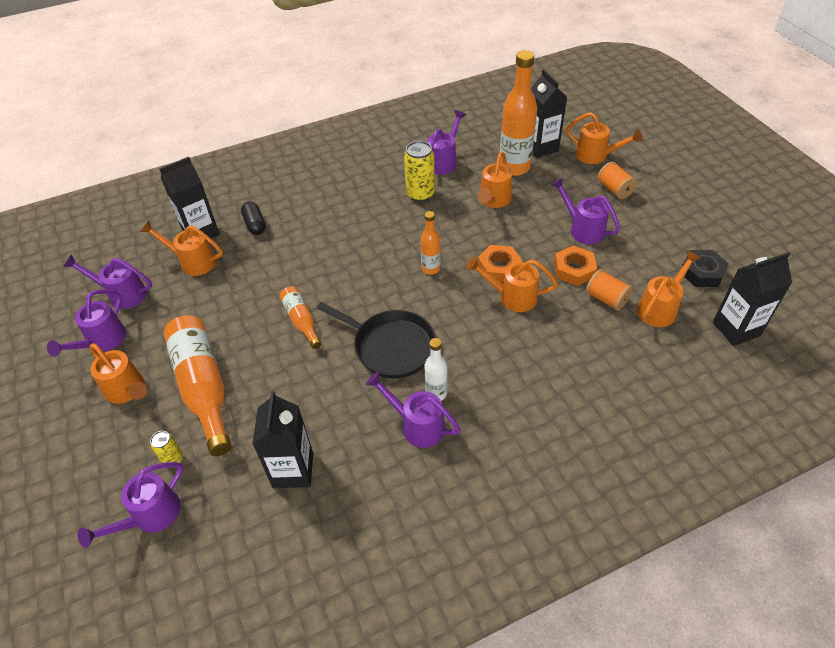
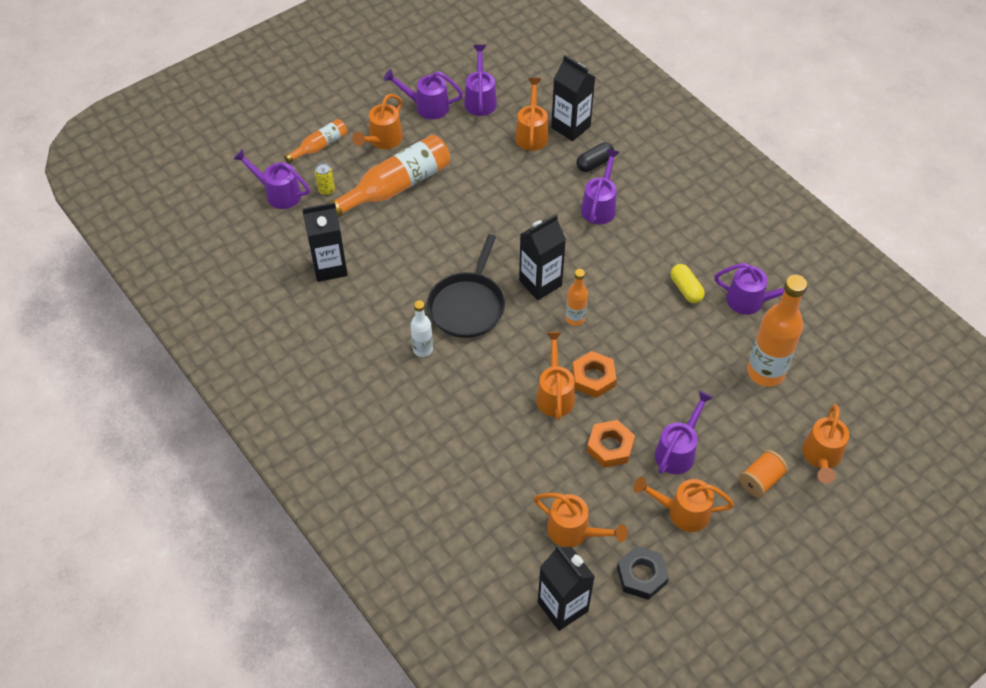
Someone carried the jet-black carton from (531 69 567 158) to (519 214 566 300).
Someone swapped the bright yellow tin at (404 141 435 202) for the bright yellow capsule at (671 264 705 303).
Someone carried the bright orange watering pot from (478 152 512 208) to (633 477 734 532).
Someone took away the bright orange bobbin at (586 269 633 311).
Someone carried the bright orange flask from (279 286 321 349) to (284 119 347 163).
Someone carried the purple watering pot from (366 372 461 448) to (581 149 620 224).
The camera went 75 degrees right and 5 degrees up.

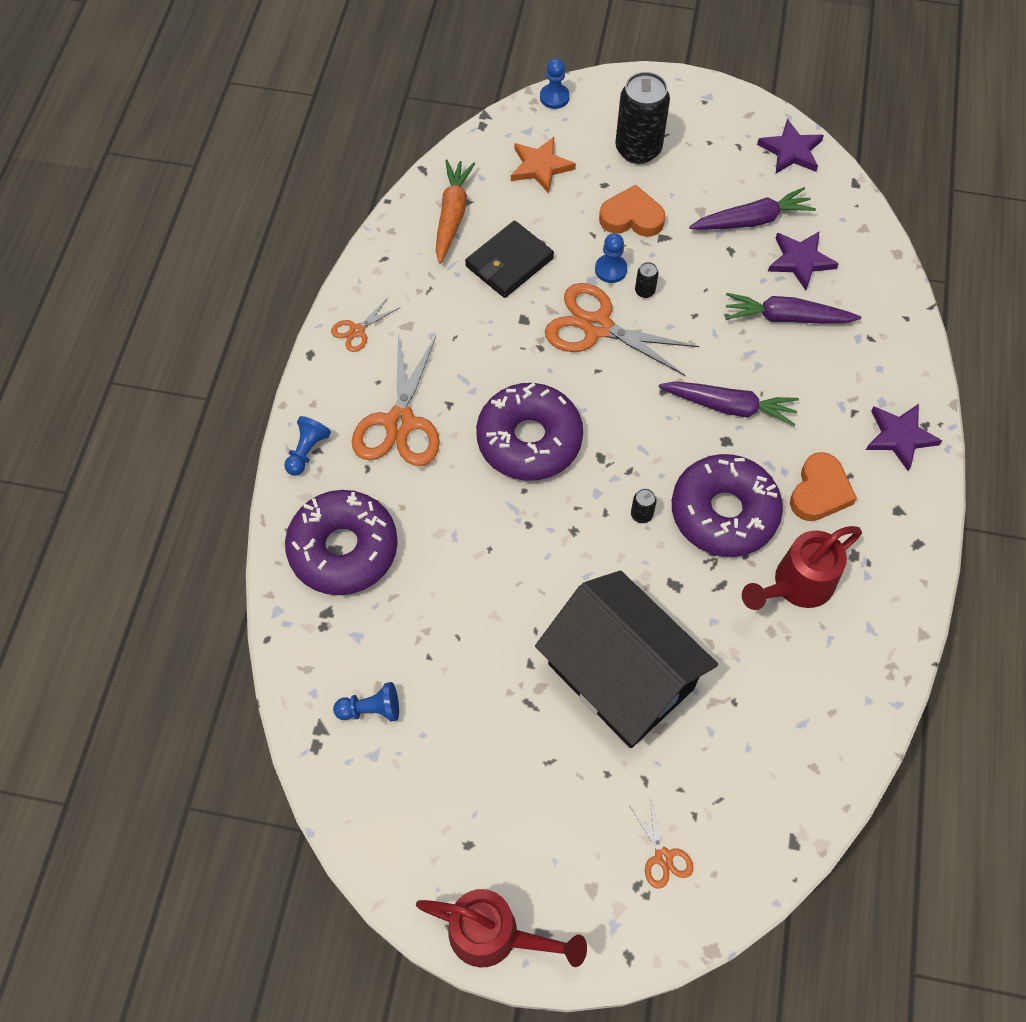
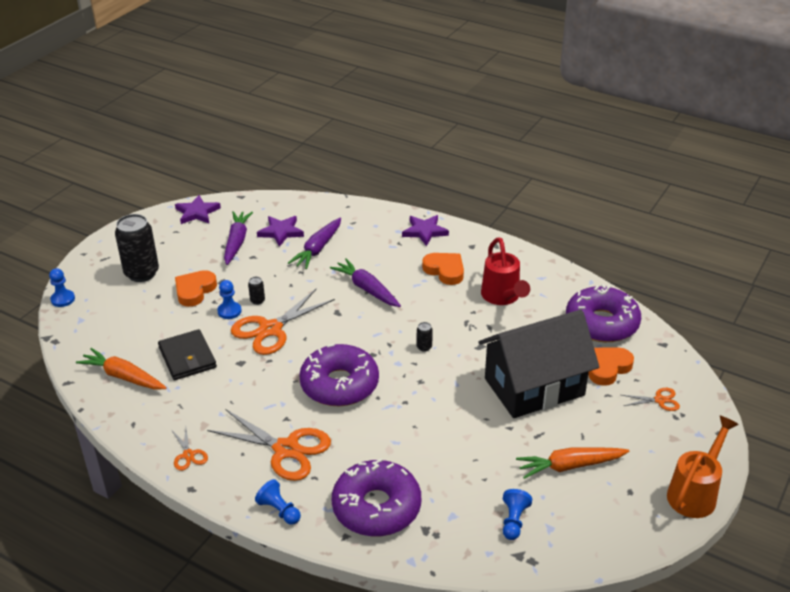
Someone took away the bright orange five-pointed star at (511 137 576 193).
Someone rotated the purple toy carrot at (659 381 799 426) by 75 degrees counterclockwise.
Someone carried the purple doughnut from (672 454 783 557) to (566 284 641 342).
Someone repainted the red watering pot at (416 889 587 967), which became the bright orange watering pot at (667 416 739 518).
Someone put down the bright orange love heart at (588 348 634 386).
Someone put down the bright orange toy carrot at (516 447 629 479).
The camera went 70 degrees left and 25 degrees down.

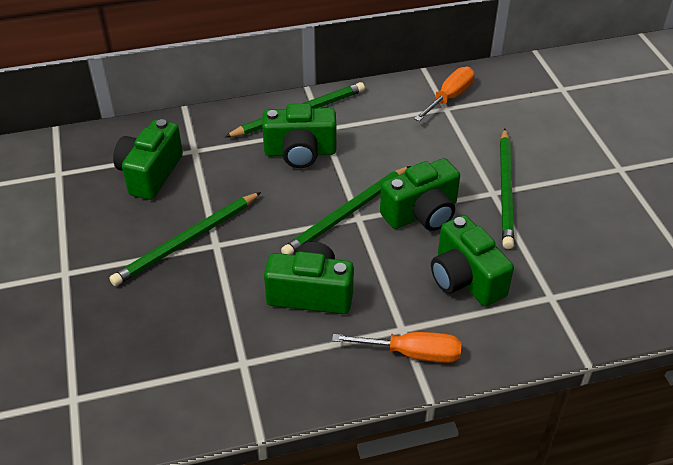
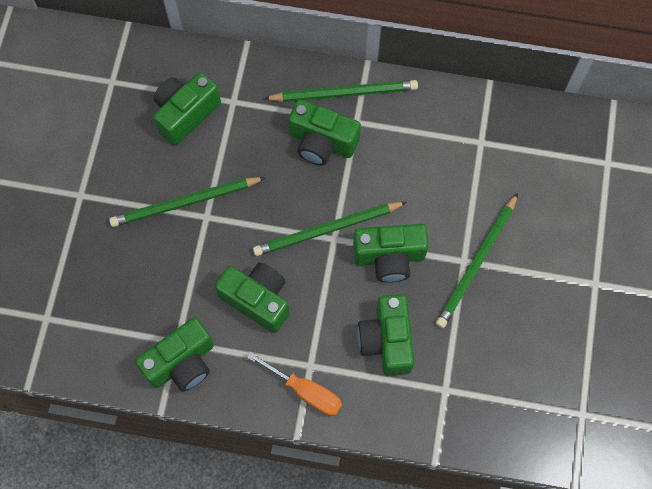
Someone took away the bright orange screwdriver at (414 67 475 121).
Someone put down the leaf-green compact camera at (135 318 214 392).
The camera went 25 degrees right and 25 degrees up.

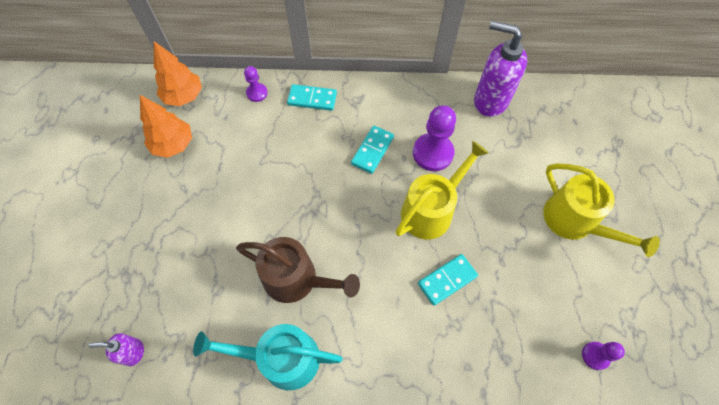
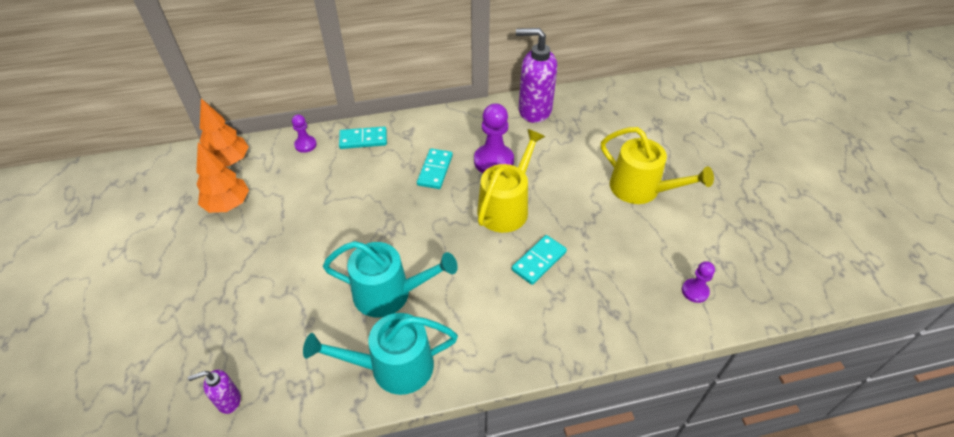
Someone repainted the brown watering pot at (236 237 360 303), which became the teal watering pot at (323 241 458 317).
The camera went 15 degrees left and 15 degrees down.

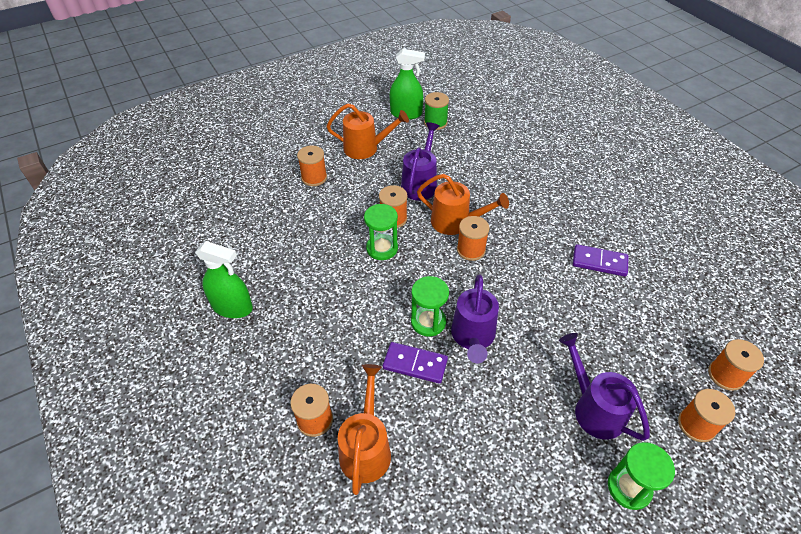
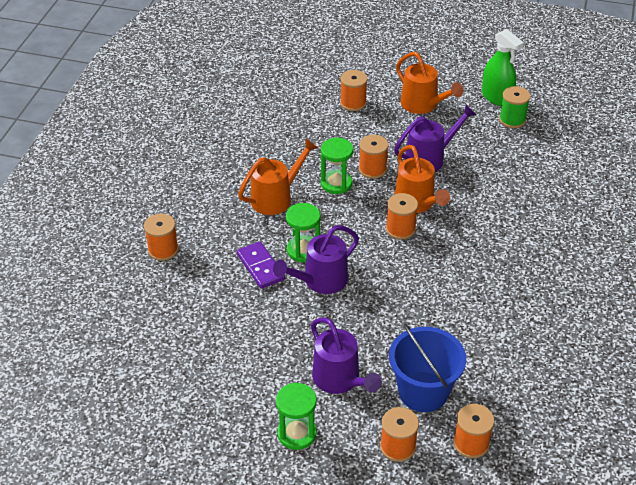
Someone took away the leaf-green spray cleaner at (195 241 253 318).
Someone took away the purple domino tile at (573 244 629 277).
Someone rotated the purple watering pot at (559 333 650 441) by 135 degrees clockwise.
Someone carried the bright orange watering pot from (338 364 391 495) to (238 139 318 215).
Someone put down the royal blue sand bucket at (389 324 466 412).
The camera went 45 degrees right and 5 degrees down.

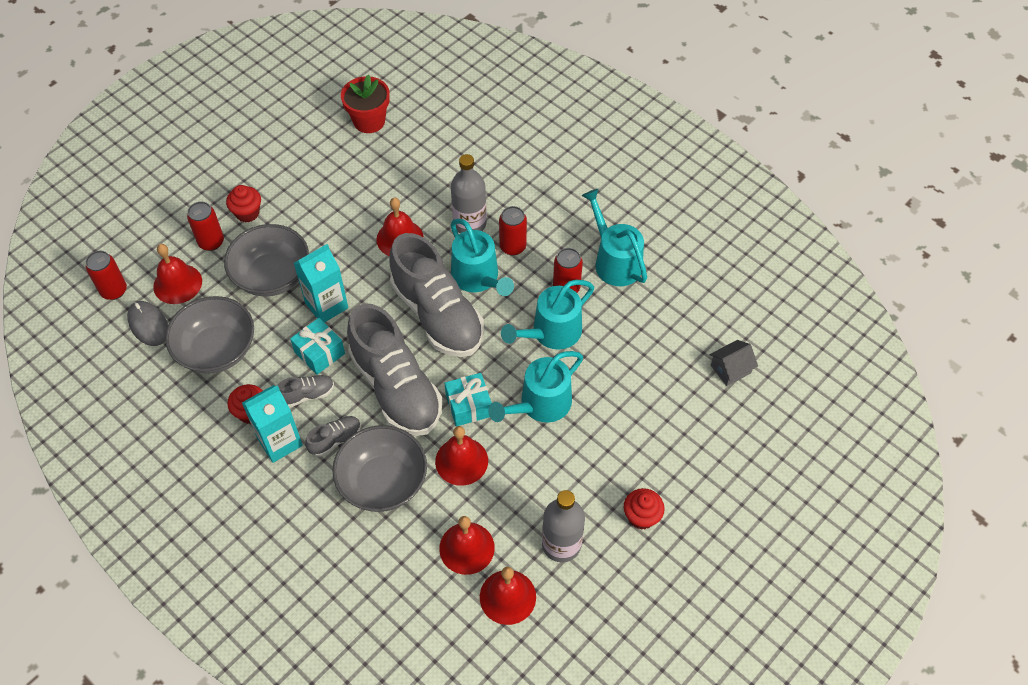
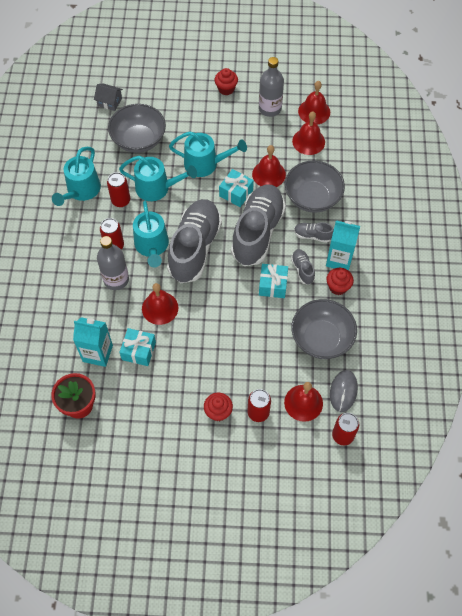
Someone rotated the teal watering pot at (451 219 514 296) by 150 degrees clockwise.
Someone carried the gray serving bowl from (224 224 309 296) to (108 104 166 153).
Someone carried the teal carton from (294 244 348 323) to (73 317 113 367).
Someone rotated the gray lace-up shoe at (277 375 334 407) by 45 degrees clockwise.
Someone put down the teal present at (119 328 156 366).
The camera went 130 degrees left and 5 degrees up.

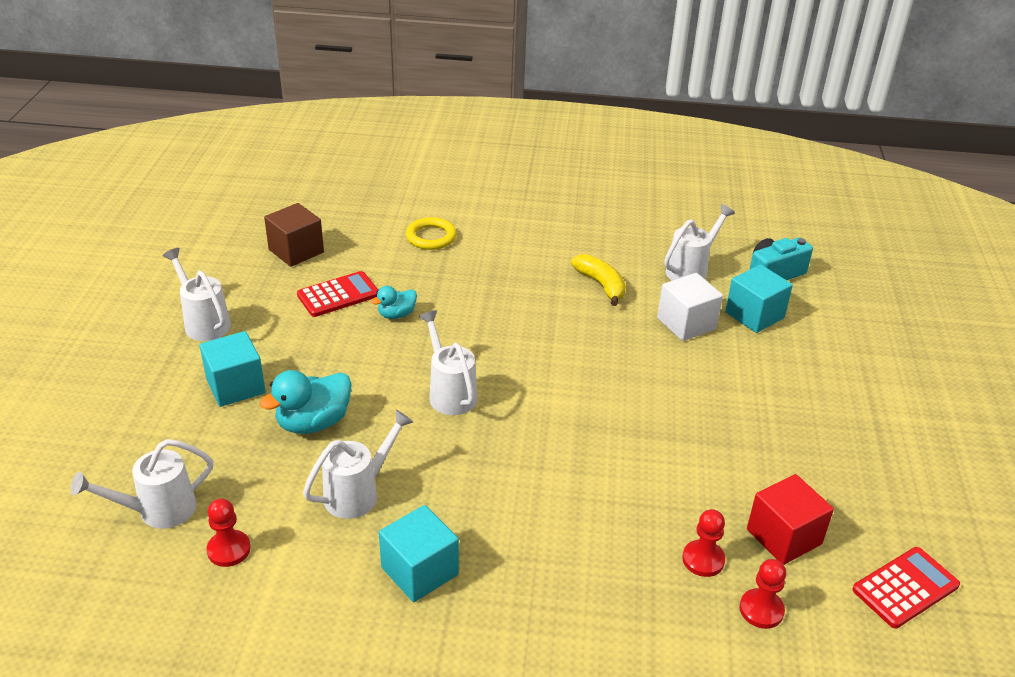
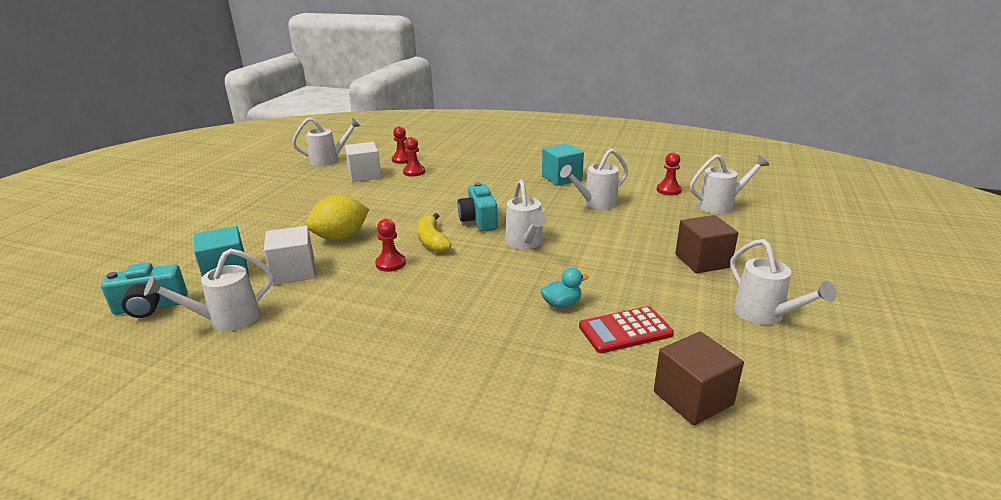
Someone took away the bright yellow ring at (406 217 457 250).
Someone carried the bright yellow banana from (571 254 626 306) to (417 213 452 253).
Someone repainted the teal cube at (200 331 266 407), which became the brown cube at (675 215 738 273).
Someone took away the teal duck at (259 370 352 434).
Someone repainted the red cube at (747 474 834 565), which became the white cube at (345 142 381 182).
Someone swapped the red pocket calculator at (852 547 960 629) for the white watering pot at (292 117 360 166).
Someone put down the teal compact camera at (458 183 498 232).
Someone put down the bright yellow lemon at (306 195 369 240).
Someone put down the red game pawn at (375 219 406 272).
The camera went 165 degrees left and 10 degrees down.

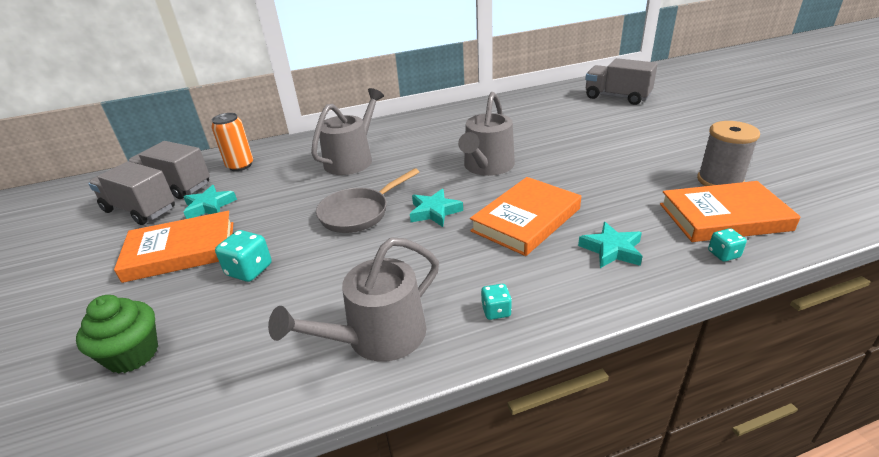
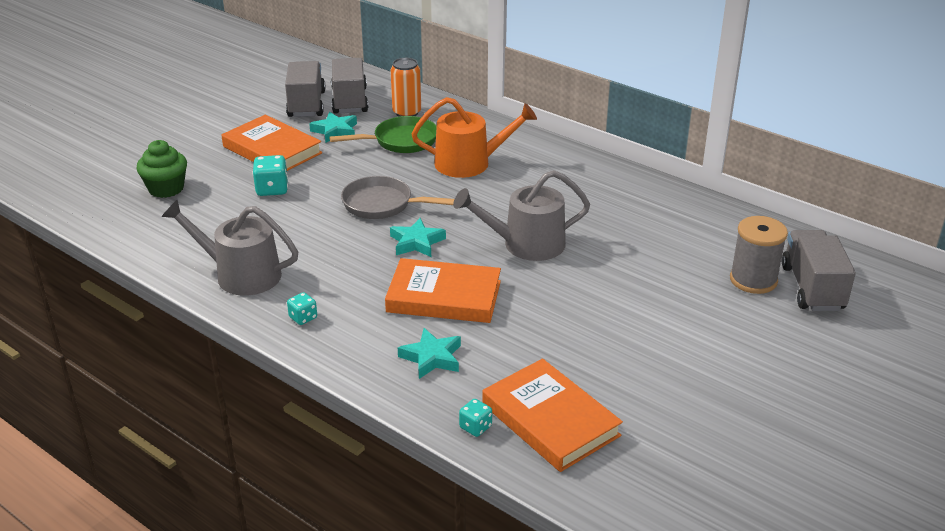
Someone repainted the gray watering pot at (311 88 384 175), which became the bright orange watering pot at (411 97 537 178).
Someone carried the gray bobbin from (697 121 760 186) to (730 216 788 294).
Someone put down the leaf-green skillet at (329 116 437 153).
The camera went 55 degrees right and 0 degrees up.

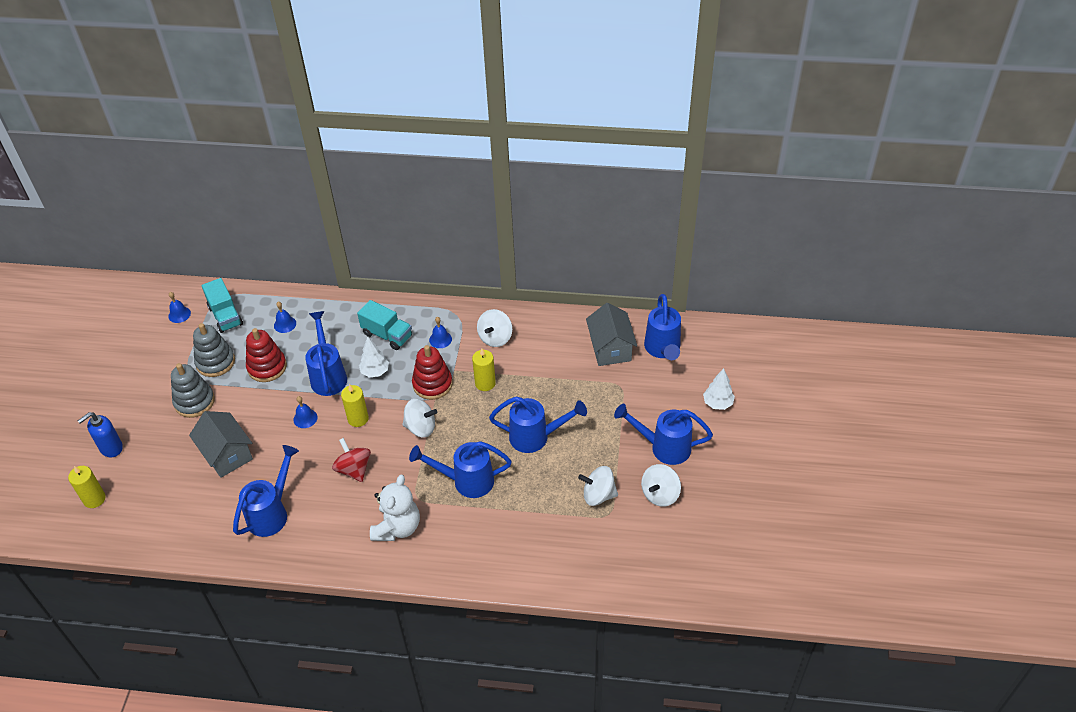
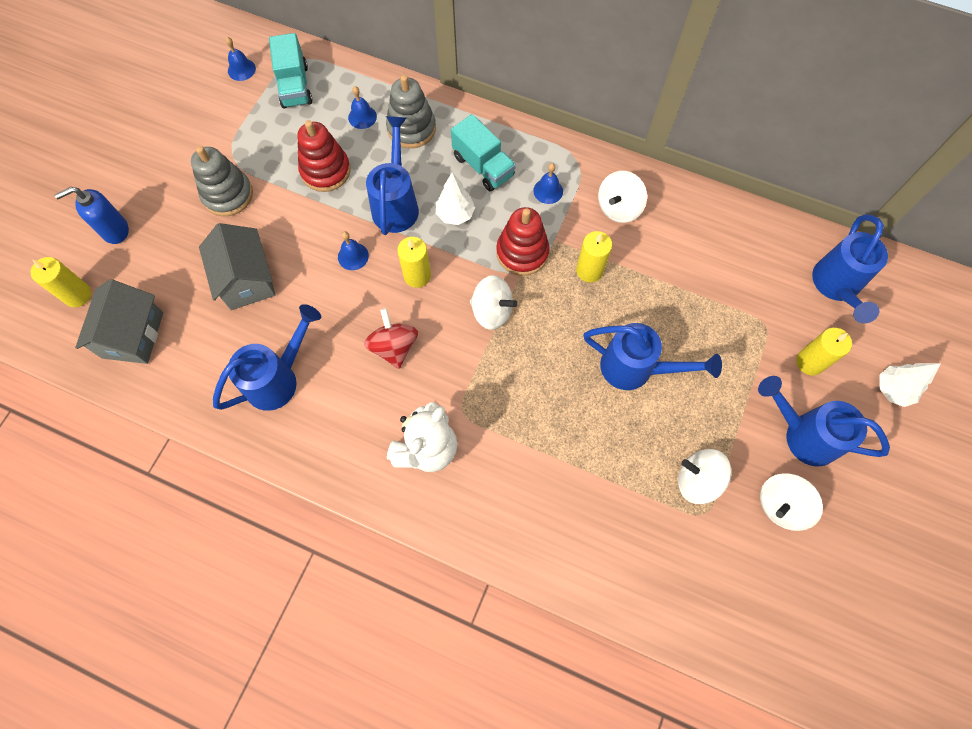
Someone carried the gray cottage from (586 303 637 366) to (75 279 163 364).
Someone carried the gray ring stacker from (193 323 235 377) to (386 75 436 148).
Someone took away the royal blue watering pot at (409 441 512 498).
Someone put down the bright yellow pillar candle at (796 328 852 375).
The camera went 15 degrees right and 20 degrees up.

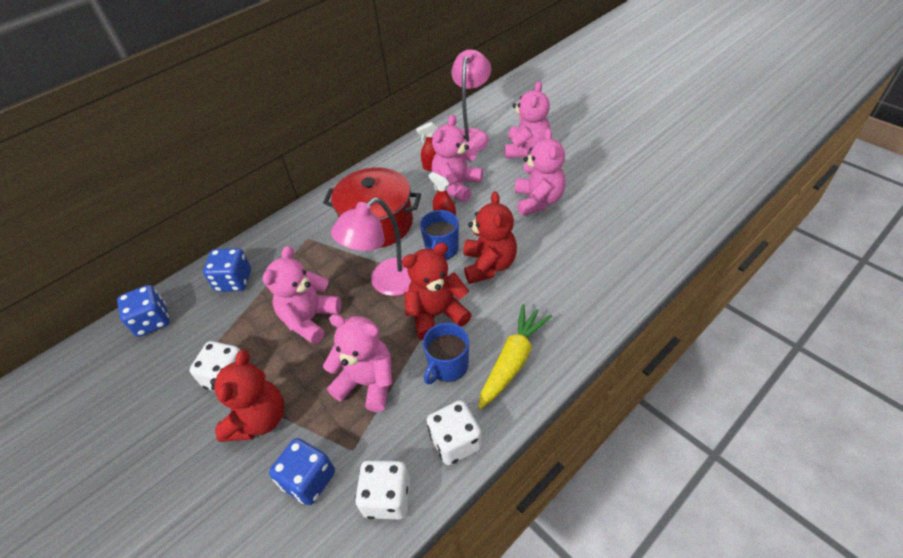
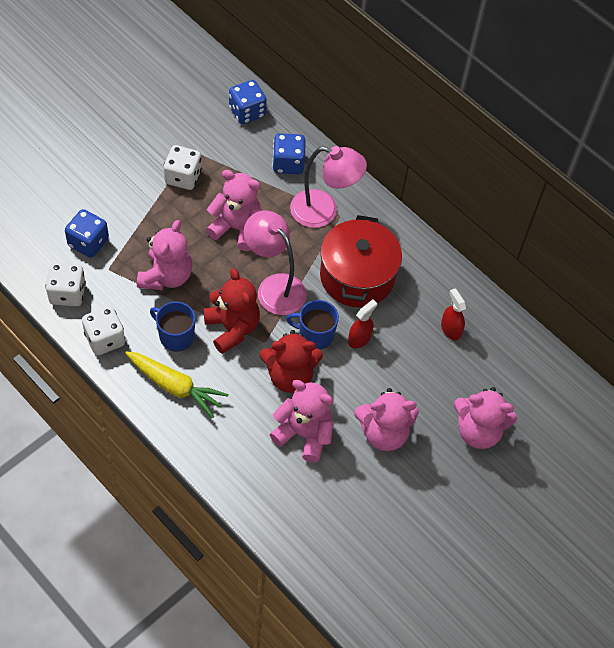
Someone carried the rosy reading lamp from (451 50 491 152) to (290 146 367 228).
Someone carried the rosy teddy bear from (432 115 483 202) to (270 380 333 462).
Someone took away the red teddy bear at (210 350 284 442).
The camera went 80 degrees right and 10 degrees up.

